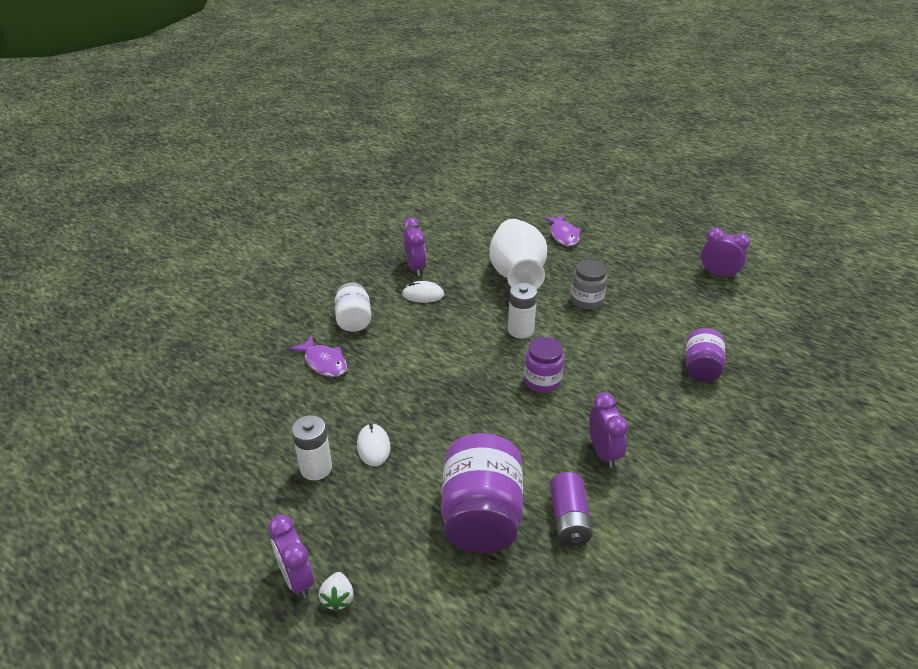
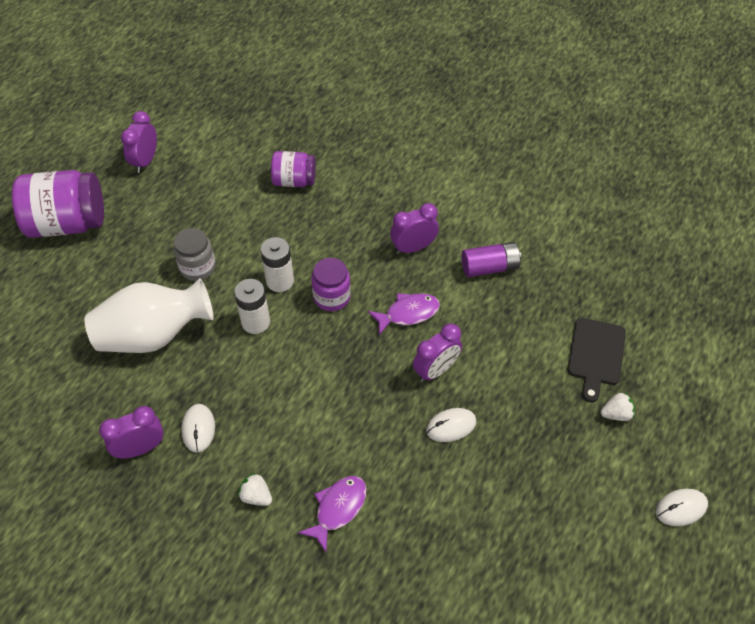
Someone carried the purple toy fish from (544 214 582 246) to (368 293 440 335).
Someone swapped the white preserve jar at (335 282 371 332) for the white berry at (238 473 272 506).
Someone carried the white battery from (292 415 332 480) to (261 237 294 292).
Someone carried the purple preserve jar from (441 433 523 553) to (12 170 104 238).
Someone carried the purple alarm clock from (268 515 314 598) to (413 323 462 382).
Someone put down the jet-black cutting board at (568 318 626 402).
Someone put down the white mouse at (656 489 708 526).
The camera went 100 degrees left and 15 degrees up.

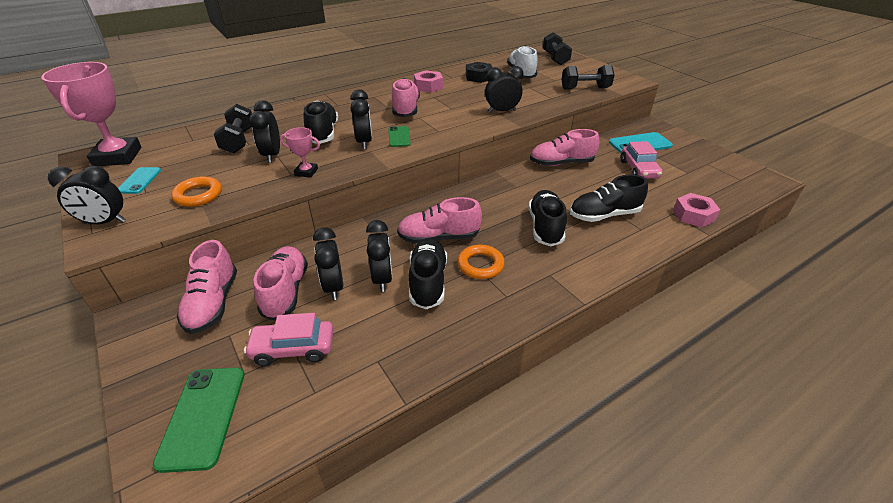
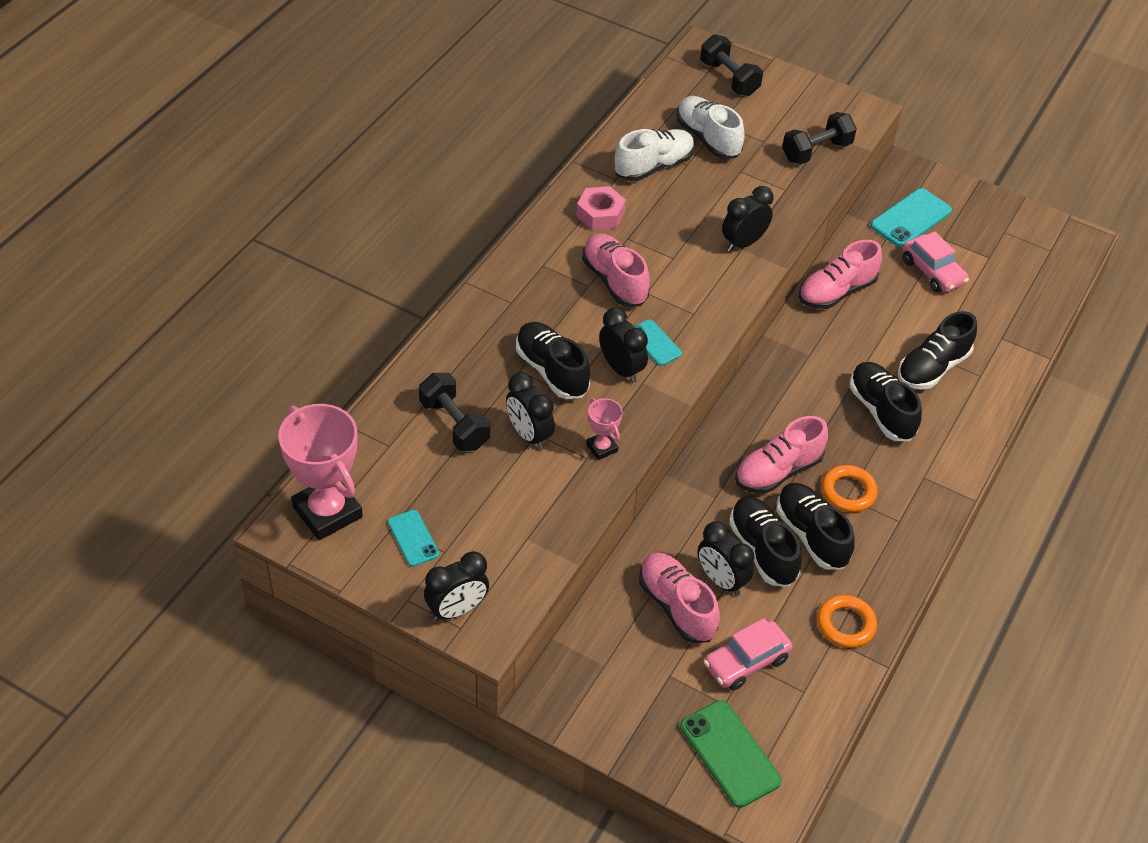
Someone swapped the jet-black hexagon nut at (466 62 493 83) for the white lace-up shoe at (614 129 695 181).
Someone repainted the leaf-green phone at (388 126 411 147), which became the teal phone at (634 319 682 366).
Someone rotated the rosy prize cup at (280 127 320 178) by 75 degrees clockwise.
Someone carried the bright orange ring from (171 176 222 207) to (817 595 877 648).
Someone took away the rosy hexagon nut at (673 193 720 227).
Someone swapped the jet-black alarm clock at (366 220 392 292) for the jet-black lace-up shoe at (729 496 802 587).
Someone took away the rosy lace-up shoe at (177 240 237 334).
The camera went 30 degrees left and 10 degrees up.

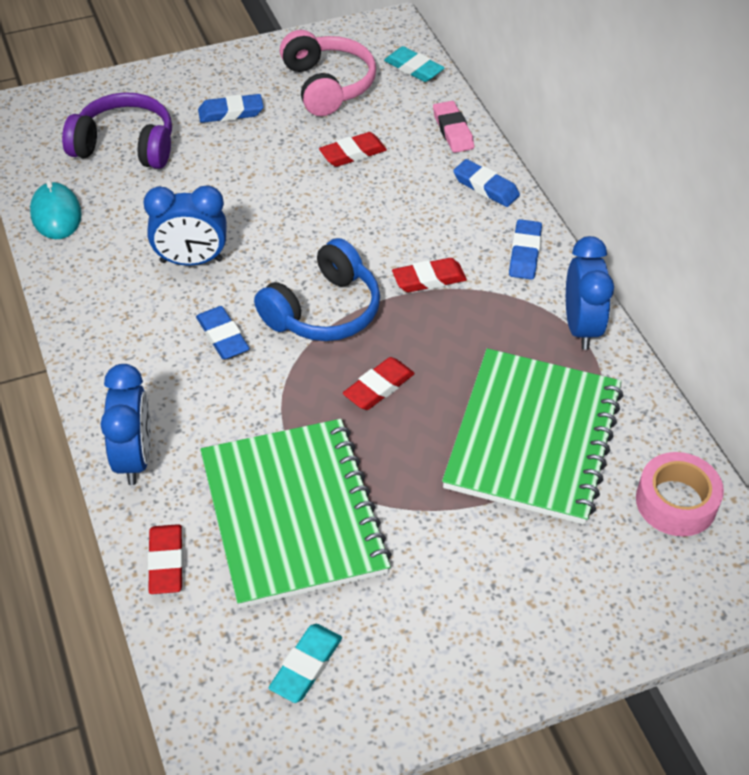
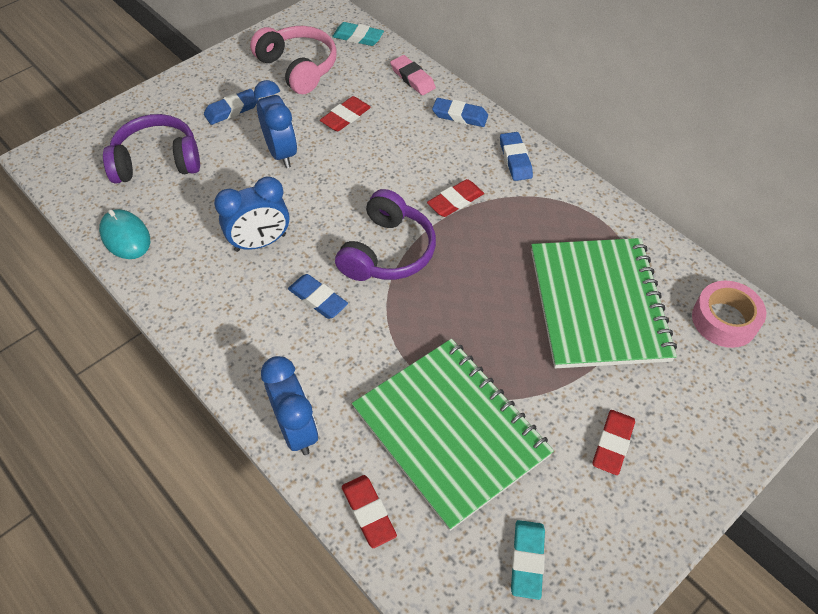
Someone carried the royal blue alarm clock from (566 236 614 350) to (254 80 297 168).
Someone repainted the royal blue over-ear headphones at (254 238 380 341), which became the purple over-ear headphones at (335 189 436 281).
Someone carried the red eraser from (343 357 415 410) to (593 410 635 475).
The camera went 20 degrees left and 5 degrees up.

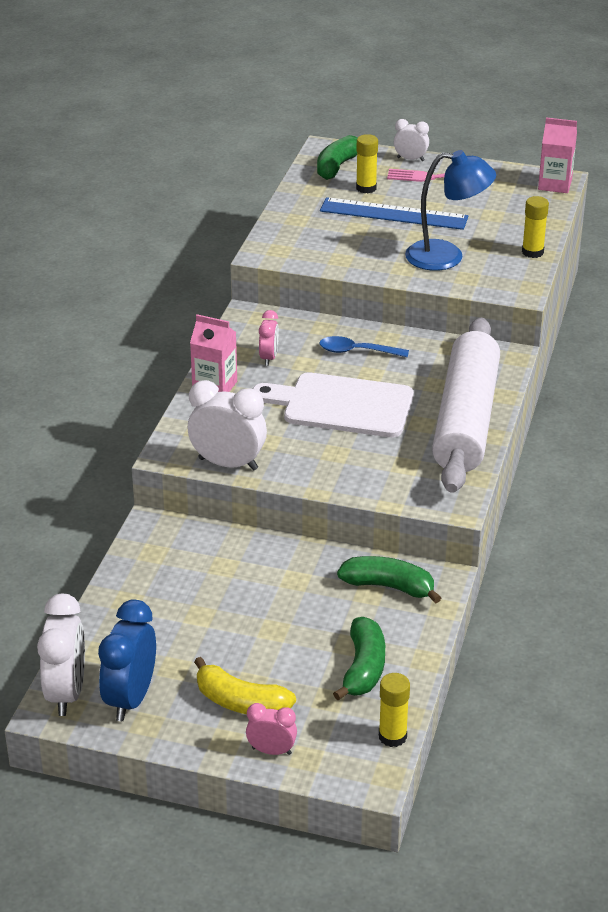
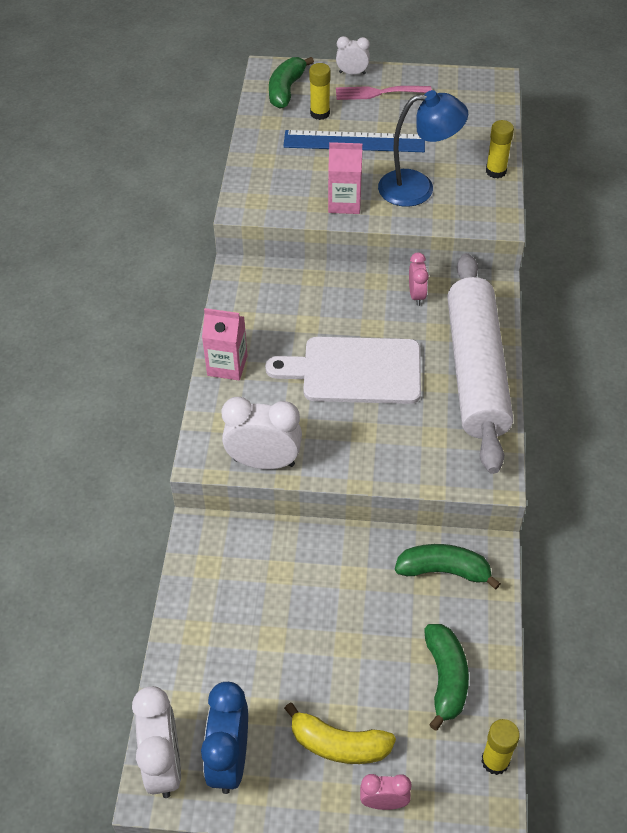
Someone carried the rosy carton from (538 117 577 193) to (328 142 362 214).
Someone carried the rosy alarm clock from (259 310 279 366) to (409 253 429 306).
Someone took away the royal blue tablespoon at (319 336 409 357).
The camera went 10 degrees left and 15 degrees up.

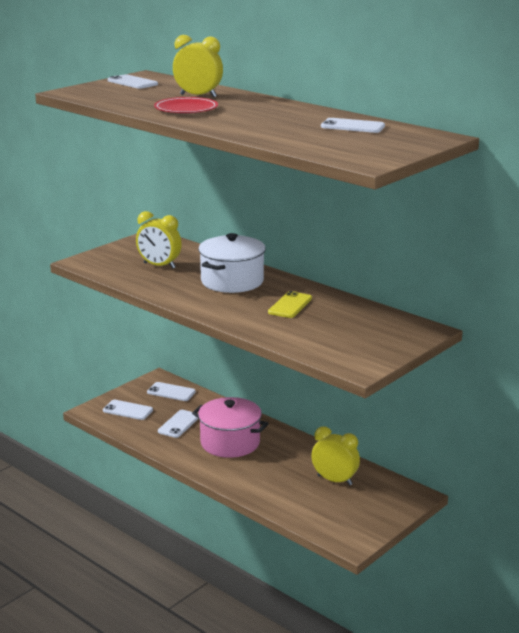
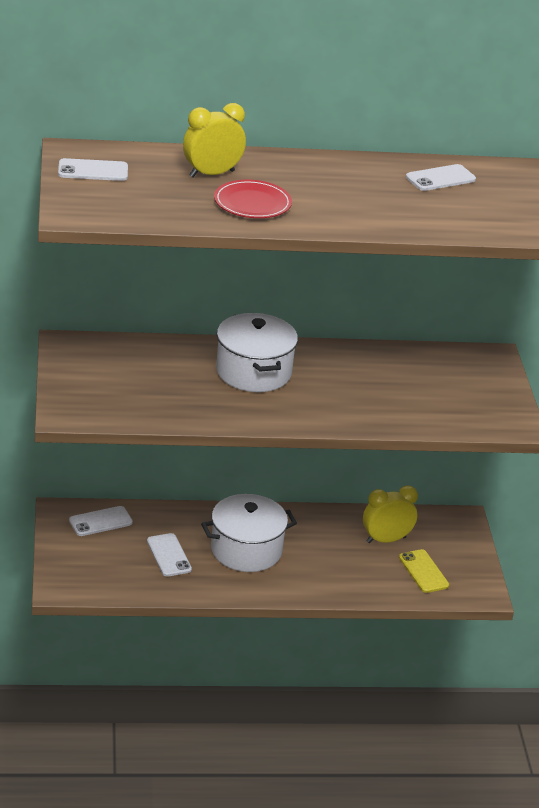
Someone took away the bright yellow alarm clock at (136 211 182 268).
Someone carried the bright yellow phone from (268 291 312 318) to (399 549 449 593).
Someone repainted the rosy stockpot at (192 397 269 458), which became the white stockpot at (201 494 297 572).
Someone took away the white phone at (103 400 153 420).
The camera went 50 degrees left and 10 degrees up.

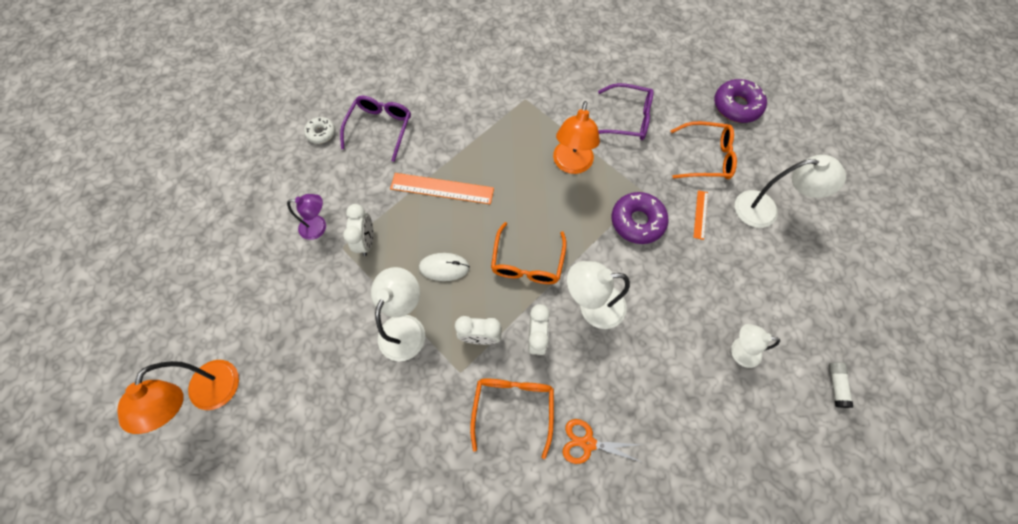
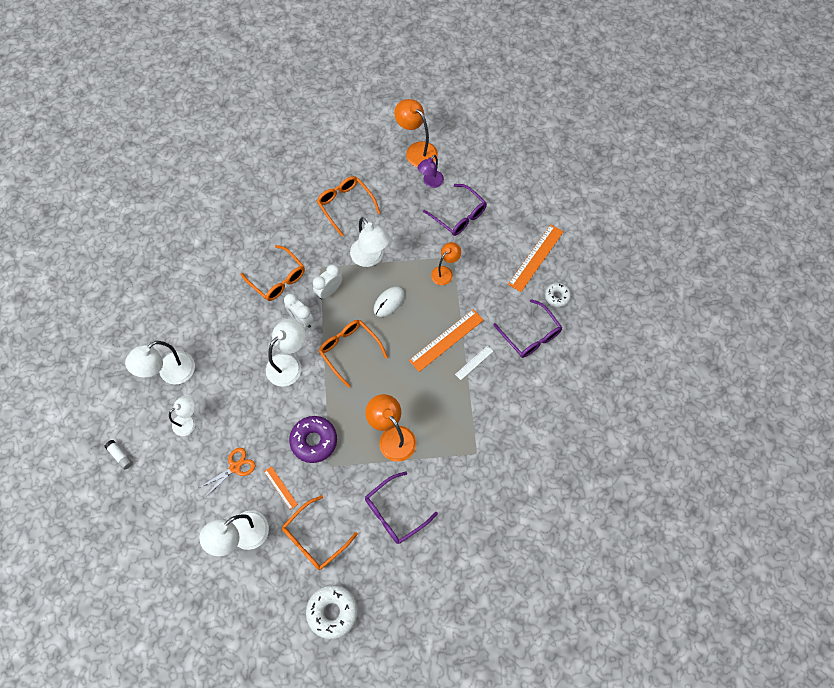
Someone repainted the purple doughnut at (714 79 767 123), which became the white doughnut at (306 585 358 639).
Someone carried the purple reading lamp from (287 194 326 240) to (418 155 444 188).
Someone swapped the white alarm clock at (343 204 374 256) for the bright orange reading lamp at (431 242 461 285).
Someone carried the bright orange scissors from (562 419 642 464) to (199 448 255 497).
Someone put down the bright orange glasses at (317 176 380 236).
Someone put down the purple glasses at (423 184 487 236).
Someone put down the bright orange measuring stick at (508 225 563 292).
Someone put down the white reading lamp at (125 341 195 385).
Someone put down the white measuring stick at (455 346 493 380).
The camera went 130 degrees right and 0 degrees up.

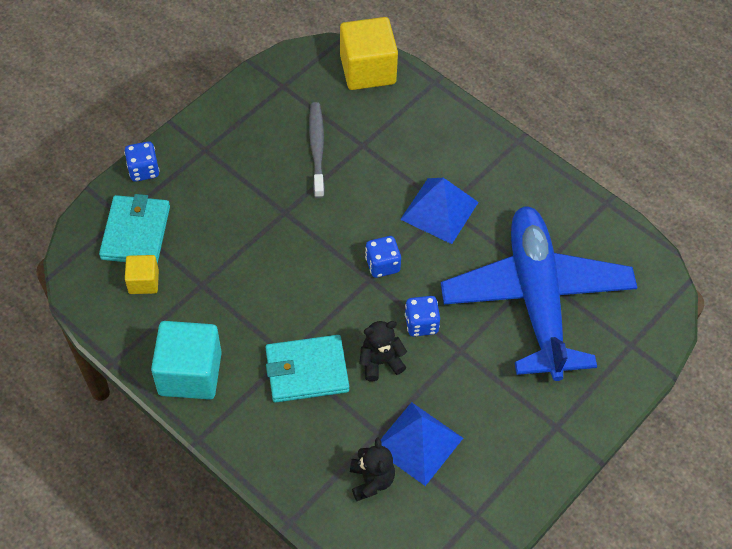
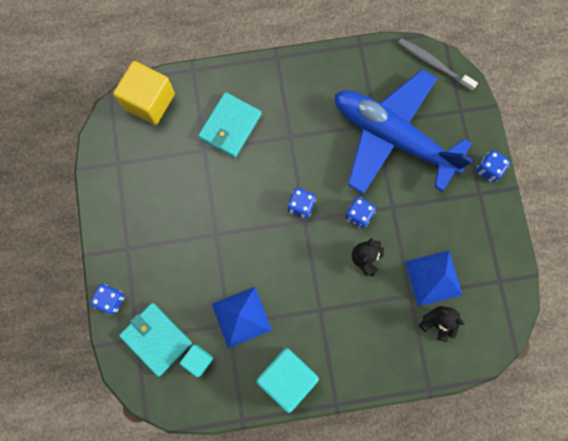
Someone carried the gray toothbrush from (309 102 325 198) to (398 38 478 91).
Someone carried the royal blue solid pyramid from (400 178 479 244) to (212 287 272 348).
Someone repainted the bright yellow cube at (125 255 159 294), which became the teal cube at (180 345 214 377).
Someone carried the teal card wallet from (265 335 349 403) to (198 92 262 158).
Someone put down the royal blue game die at (476 150 510 182).
The camera went 50 degrees left and 20 degrees up.

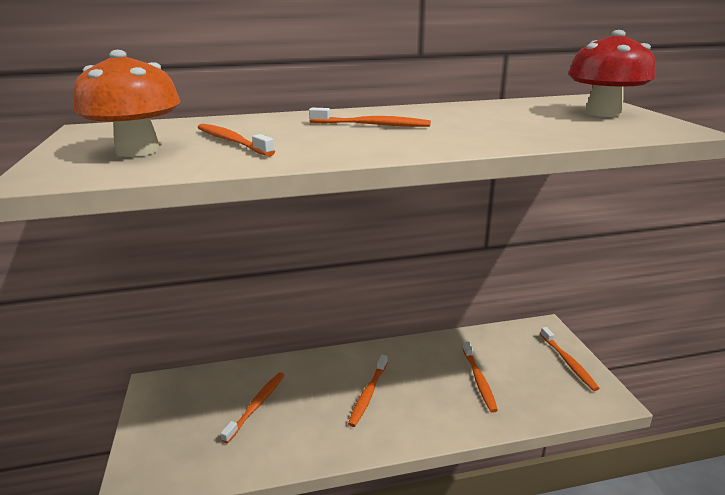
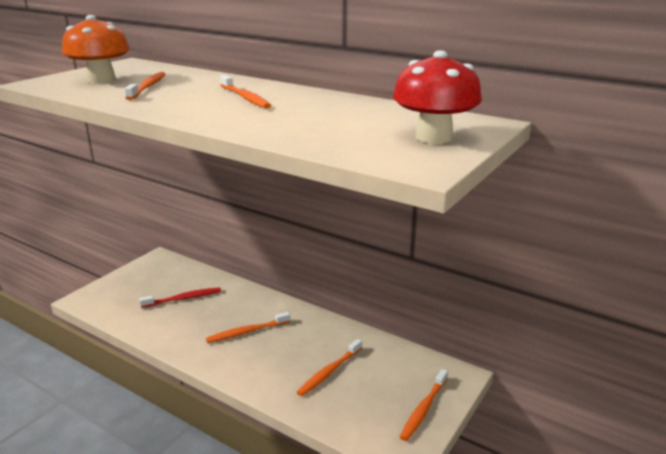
Someone repainted the bright orange toothbrush at (220 372 285 443), which became the red toothbrush at (139 287 221 308).
The camera went 45 degrees right and 0 degrees up.

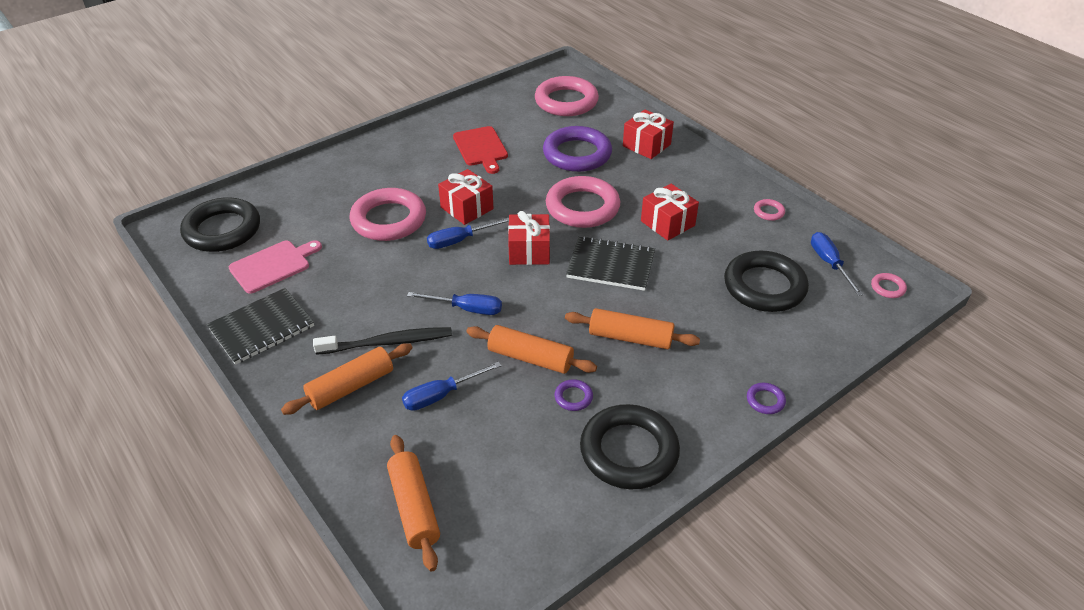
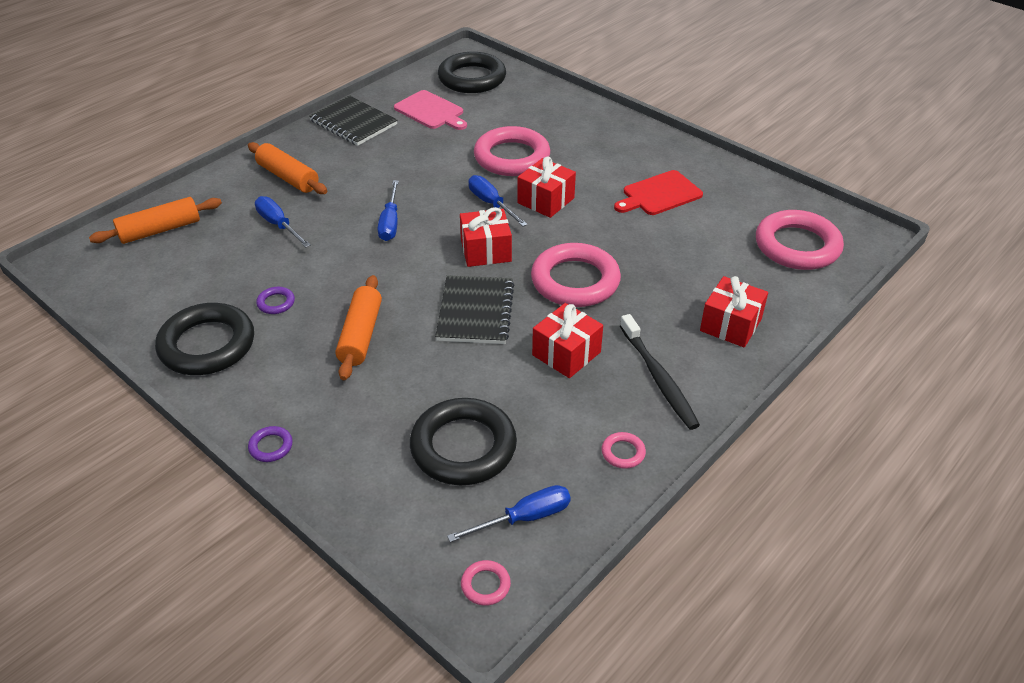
Someone took away the purple ring at (543 126 612 172).
Someone took away the bright orange rolling pin at (466 325 597 374).
Someone carried the jet-black toothbrush from (313 327 452 355) to (620 314 700 430).
The camera went 80 degrees right and 0 degrees up.

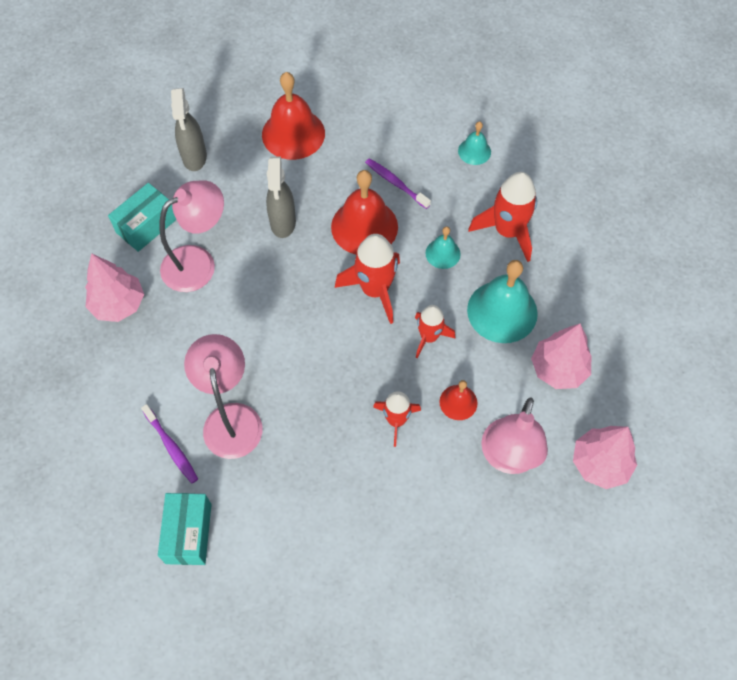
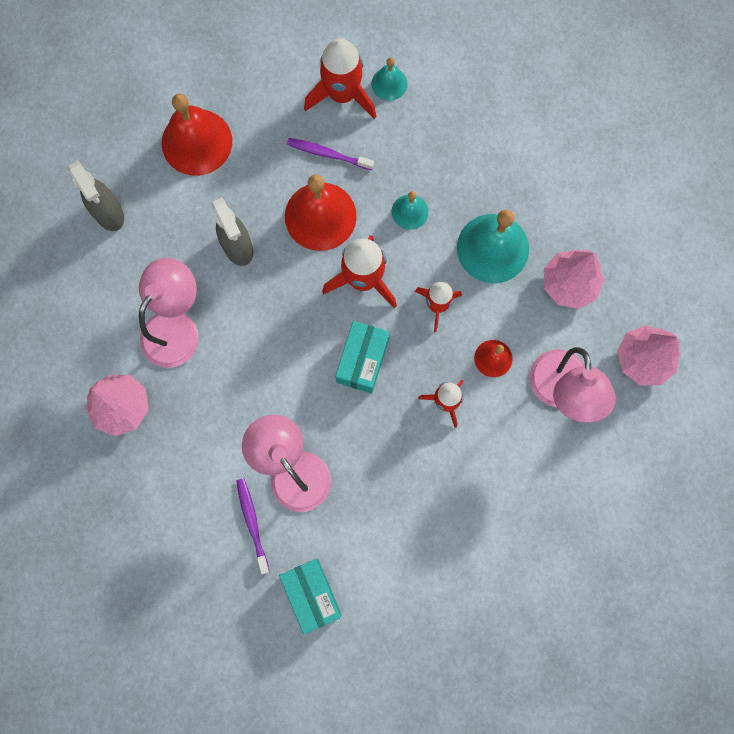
Someone carried the red spaceship from (468 172 537 262) to (304 38 376 119).
Someone carried the teal package from (108 183 177 252) to (335 321 390 393).
Someone rotated the purple toothbrush at (141 404 198 484) by 135 degrees counterclockwise.
The camera went 25 degrees left and 15 degrees up.

